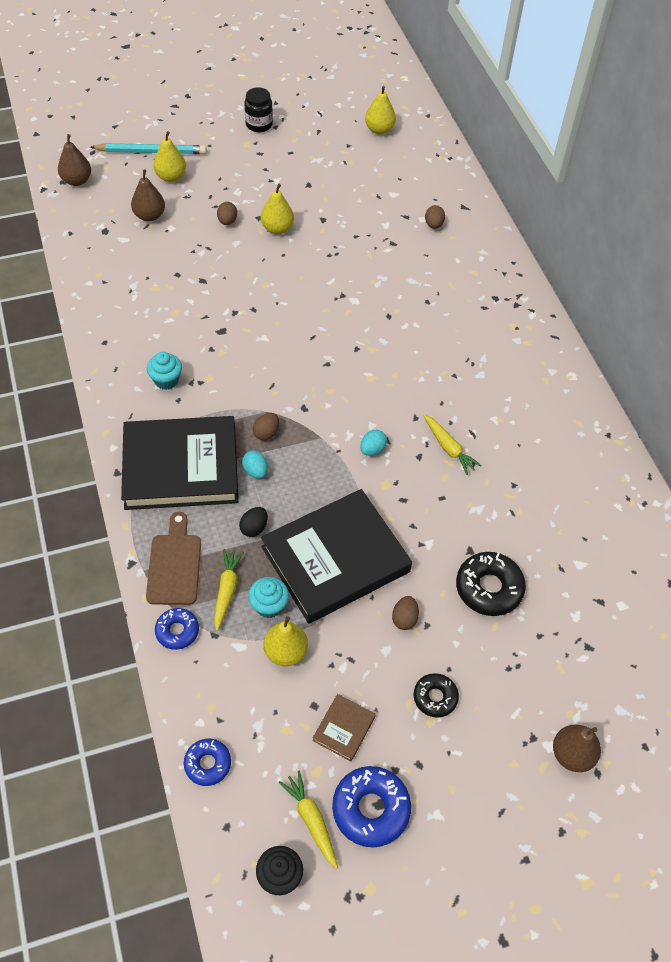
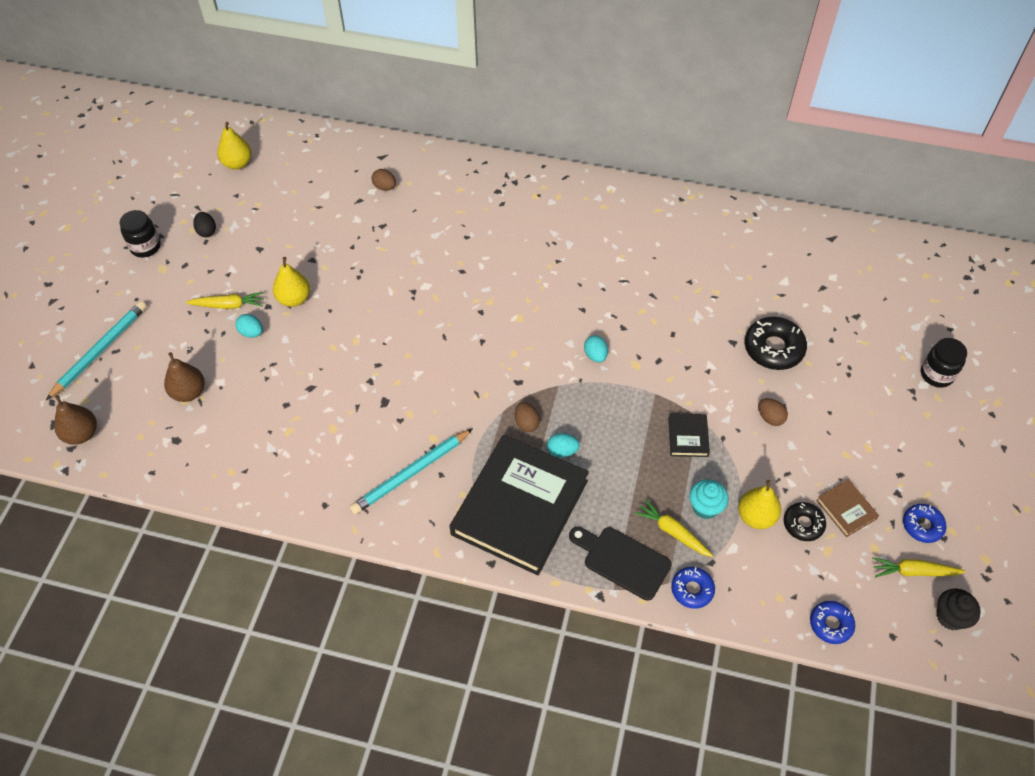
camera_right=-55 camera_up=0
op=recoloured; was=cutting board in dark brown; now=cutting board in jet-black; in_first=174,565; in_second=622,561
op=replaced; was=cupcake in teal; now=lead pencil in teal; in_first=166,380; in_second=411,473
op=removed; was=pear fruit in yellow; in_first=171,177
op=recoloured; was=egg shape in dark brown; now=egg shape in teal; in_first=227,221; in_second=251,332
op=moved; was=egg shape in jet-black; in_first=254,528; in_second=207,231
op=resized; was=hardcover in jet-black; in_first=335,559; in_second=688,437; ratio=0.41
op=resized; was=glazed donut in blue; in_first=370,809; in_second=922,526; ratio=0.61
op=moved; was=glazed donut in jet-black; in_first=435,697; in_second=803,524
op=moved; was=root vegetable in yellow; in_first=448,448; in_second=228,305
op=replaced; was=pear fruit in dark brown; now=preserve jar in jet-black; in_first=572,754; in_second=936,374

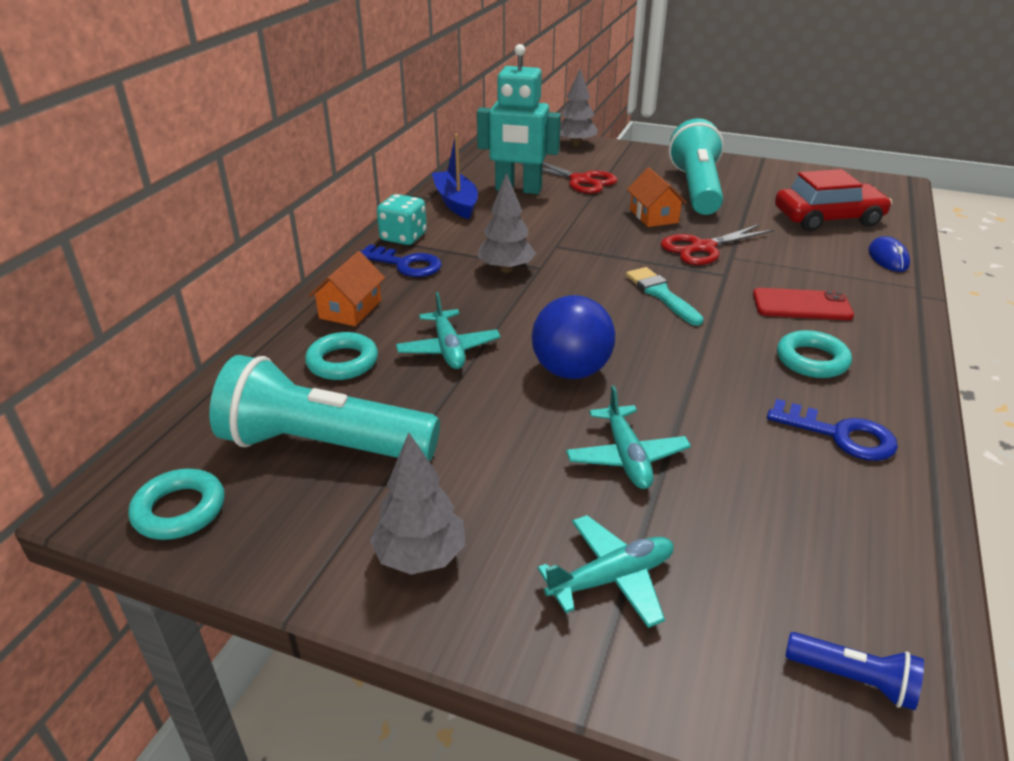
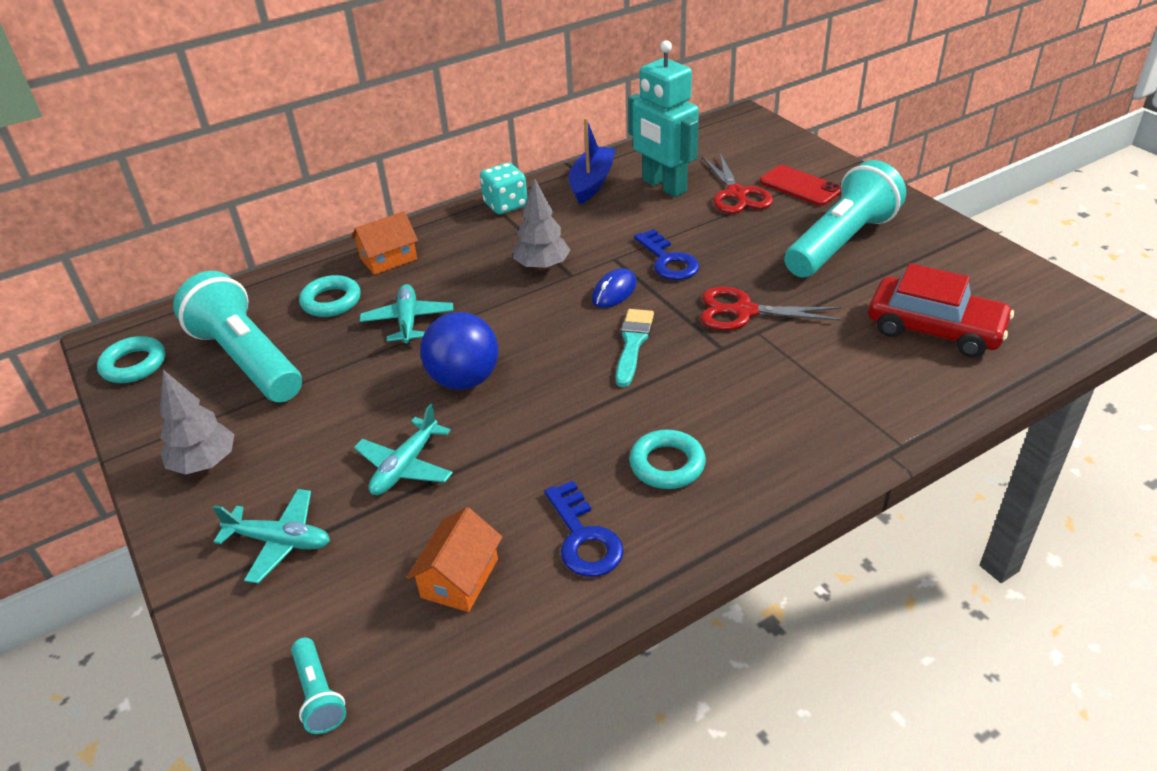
camera_right=40 camera_up=5
op=moved; was=door key in blue; in_first=405,264; in_second=668,260
op=turned; was=aeroplane in teal; in_first=448,349; in_second=408,321; clockwise=150
op=removed; was=tree in gray; in_first=576,144
op=moved; was=cottage in orange; in_first=653,216; in_second=459,578
op=moved; was=phone in scarlet; in_first=801,305; in_second=800,186
op=recoloured; was=flashlight in blue; now=flashlight in teal; in_first=853,679; in_second=319,695
op=moved; was=PC mouse in blue; in_first=888,258; in_second=614,291

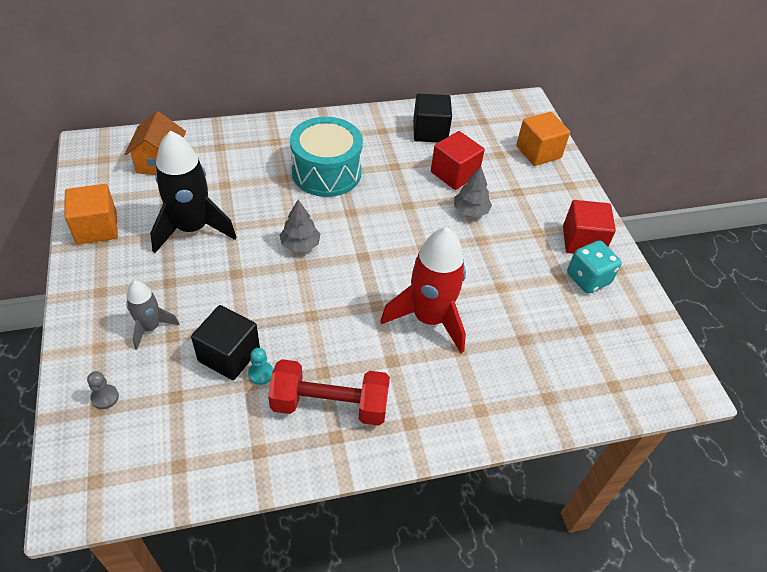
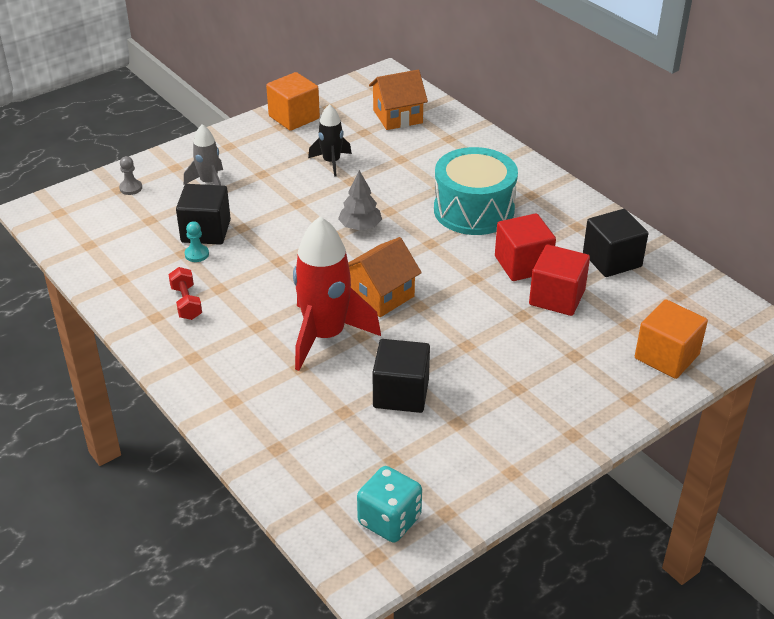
camera_right=70 camera_up=-10
op=resized; was=toy rocket in jet-black; in_first=192,228; in_second=331,162; ratio=0.54
op=resized; was=free weight in scarlet; in_first=330,404; in_second=186,303; ratio=0.53
op=removed; was=tree in gray; in_first=470,211
op=moved; was=cube in scarlet; in_first=582,241; in_second=523,264
op=moved; was=die in teal; in_first=588,278; in_second=389,520
op=added; now=cottage in orange; in_second=381,295
op=added; now=cube in jet-black; in_second=401,393

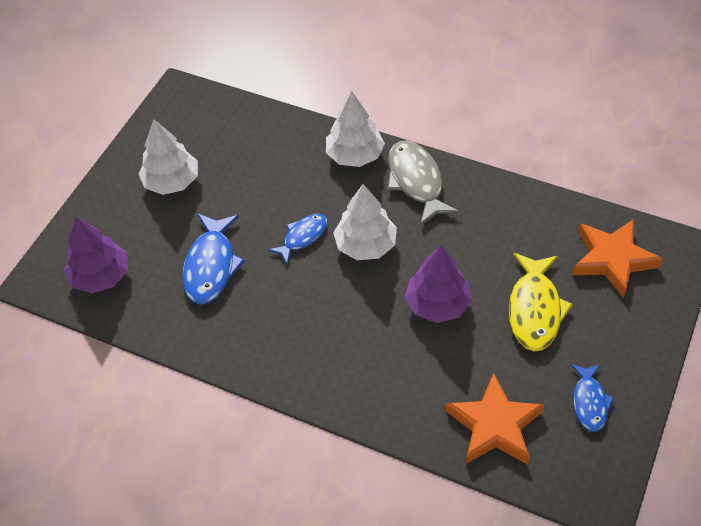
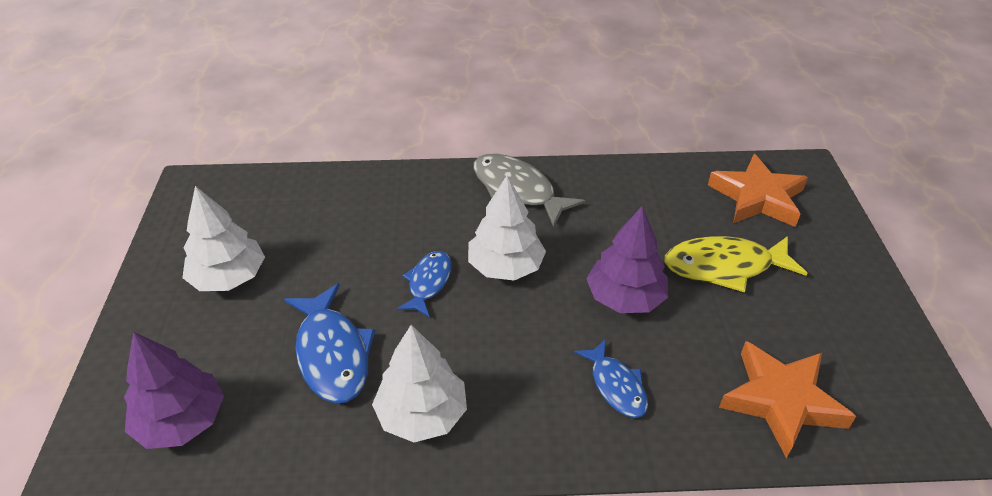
camera_right=-30 camera_up=-10
op=moved; was=tree in snow-white; in_first=355,155; in_second=422,414
op=turned; was=toy fish in yellow; in_first=535,309; in_second=724,266; clockwise=105
op=moved; was=toy fish in blue; in_first=589,402; in_second=616,386

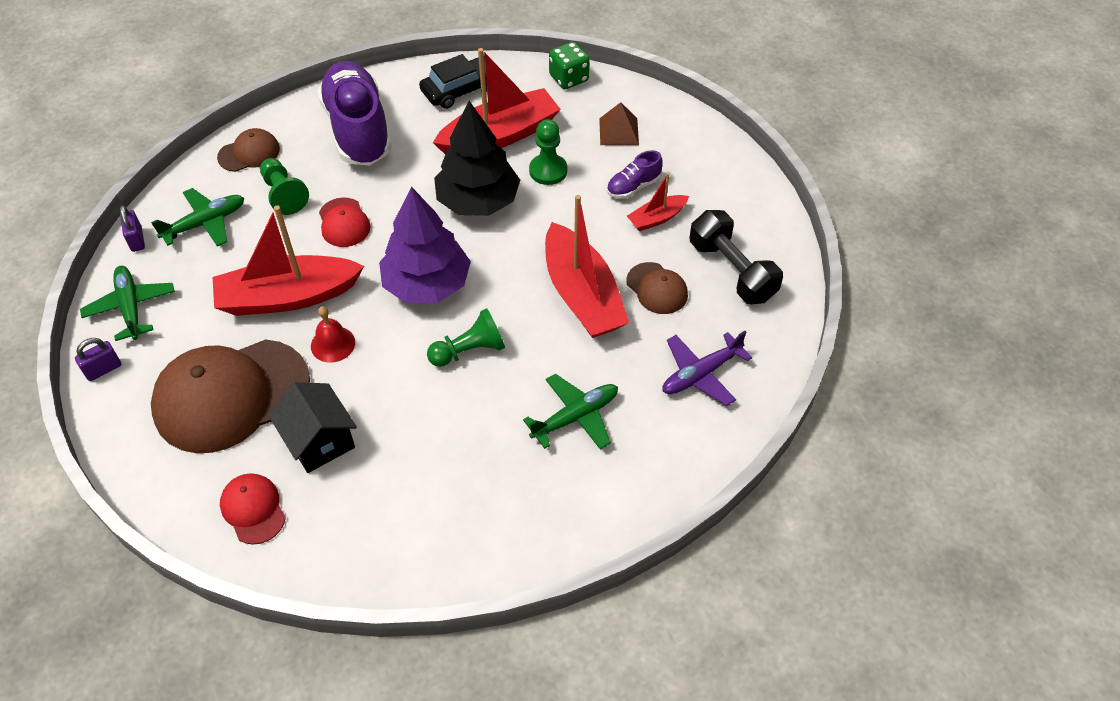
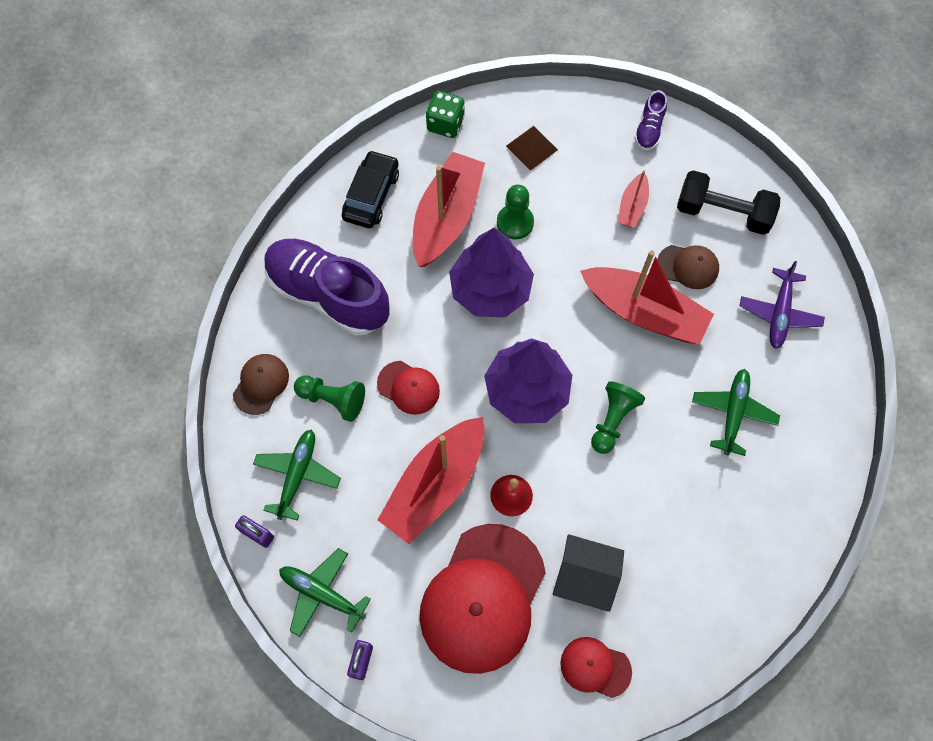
camera_right=-40 camera_up=15
op=recoloured; was=cap in dark brown; now=cap in scarlet; in_first=231,395; in_second=483,598
op=recoloured; was=tree in jet-black; now=tree in violet; in_first=478,201; in_second=490,290
op=moved; was=lace-up shoe in violet; in_first=633,186; in_second=649,130

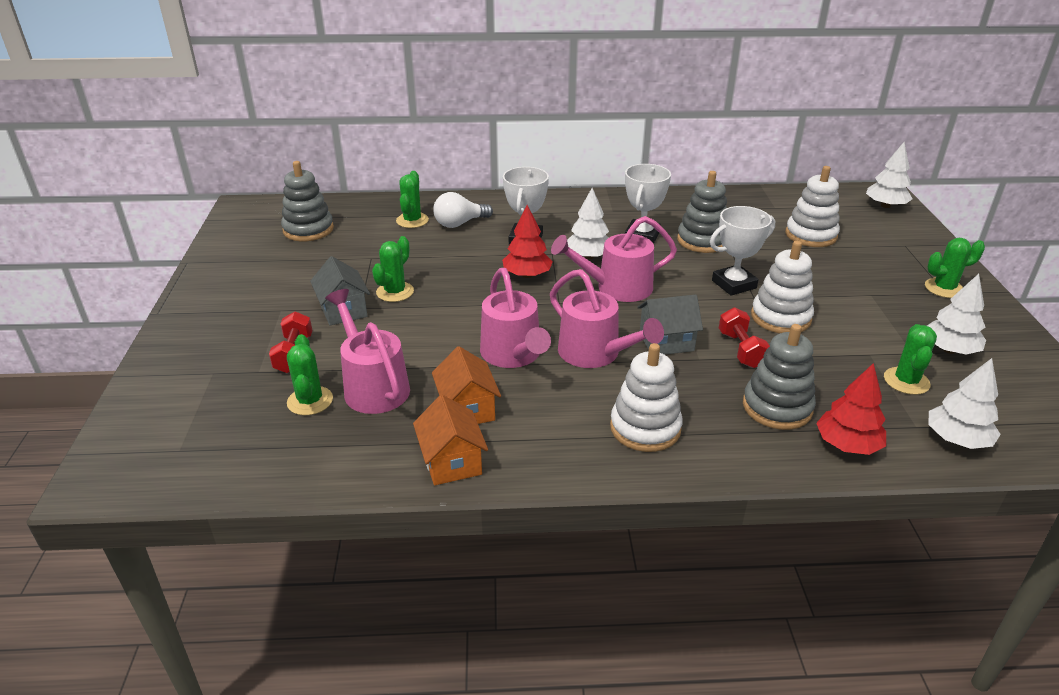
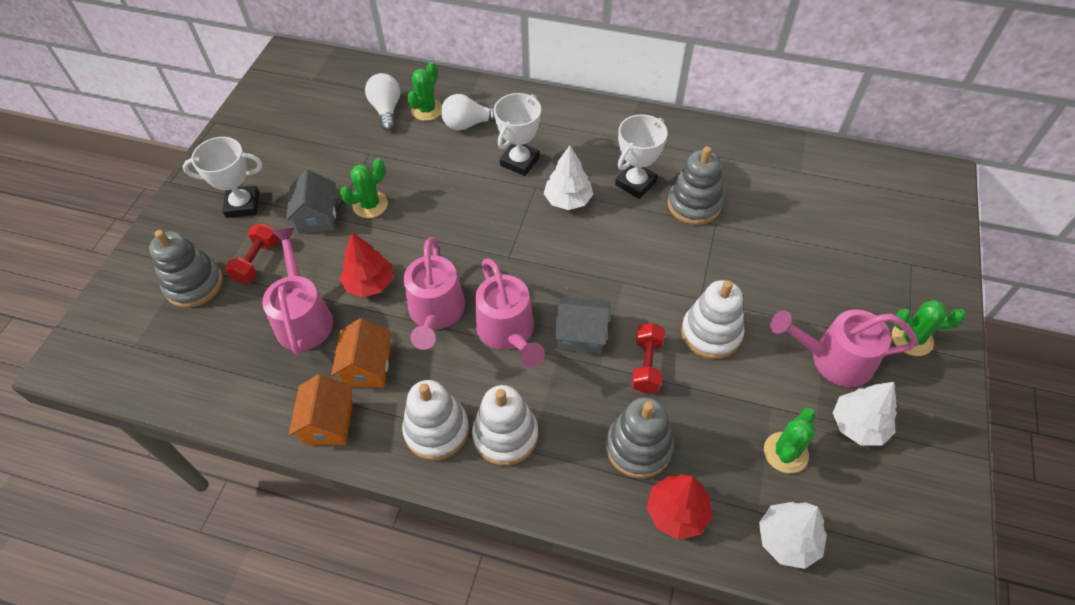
camera_right=20 camera_up=20
op=moved; was=stacking rings in gray; in_first=308,230; in_second=194,284
op=removed; was=cactus in leaf-green; in_first=310,401
op=moved; was=tree in scarlet; in_first=527,275; in_second=369,283
op=moved; was=watering pot in pink; in_first=616,288; in_second=832,359
op=moved; was=award cup in snow-white; in_first=734,284; in_second=243,205
op=moved; was=stacking rings in snow-white; in_first=811,235; in_second=436,430
op=removed; was=tree in snow-white; in_first=885,206
op=added; now=lightbulb in snow-white; in_second=386,110

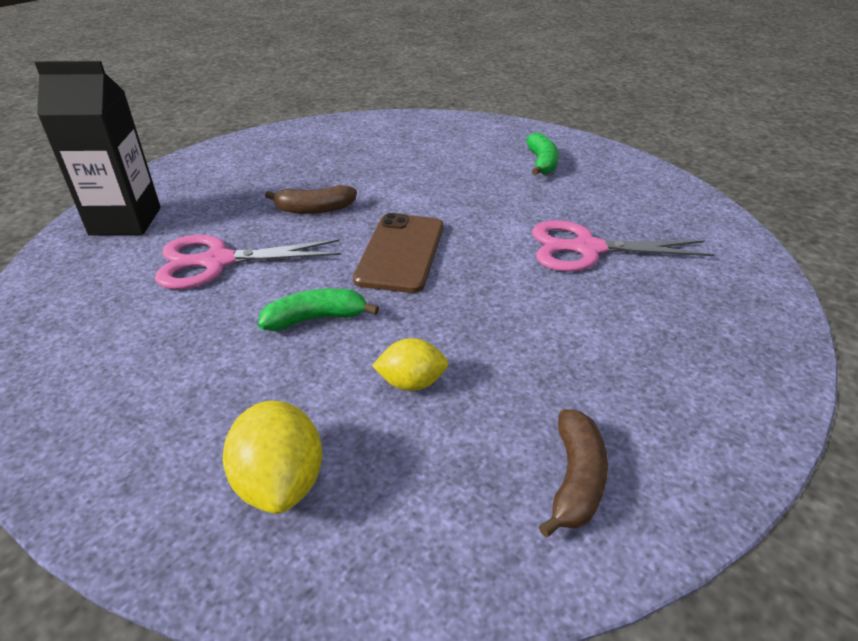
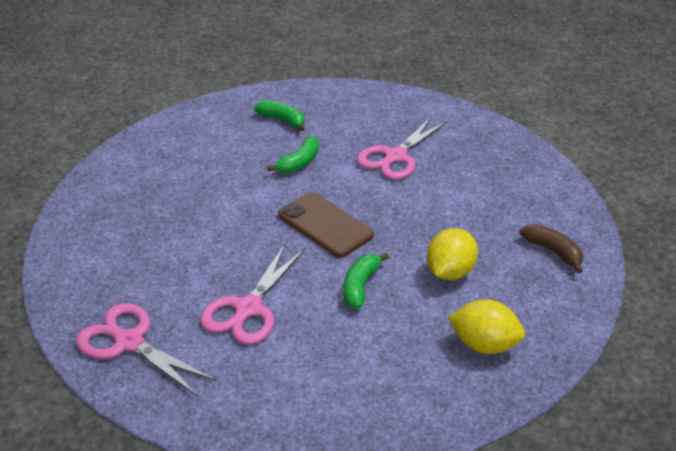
camera_right=-55 camera_up=0
op=replaced; was=carton in jet-black; now=pair of scissors in pink; in_first=125,221; in_second=129,342
op=removed; was=banana in dark brown; in_first=314,209
op=resized; was=toy lemon in yellow; in_first=411,382; in_second=450,272; ratio=1.52
op=added; now=banana in leaf-green; in_second=299,162

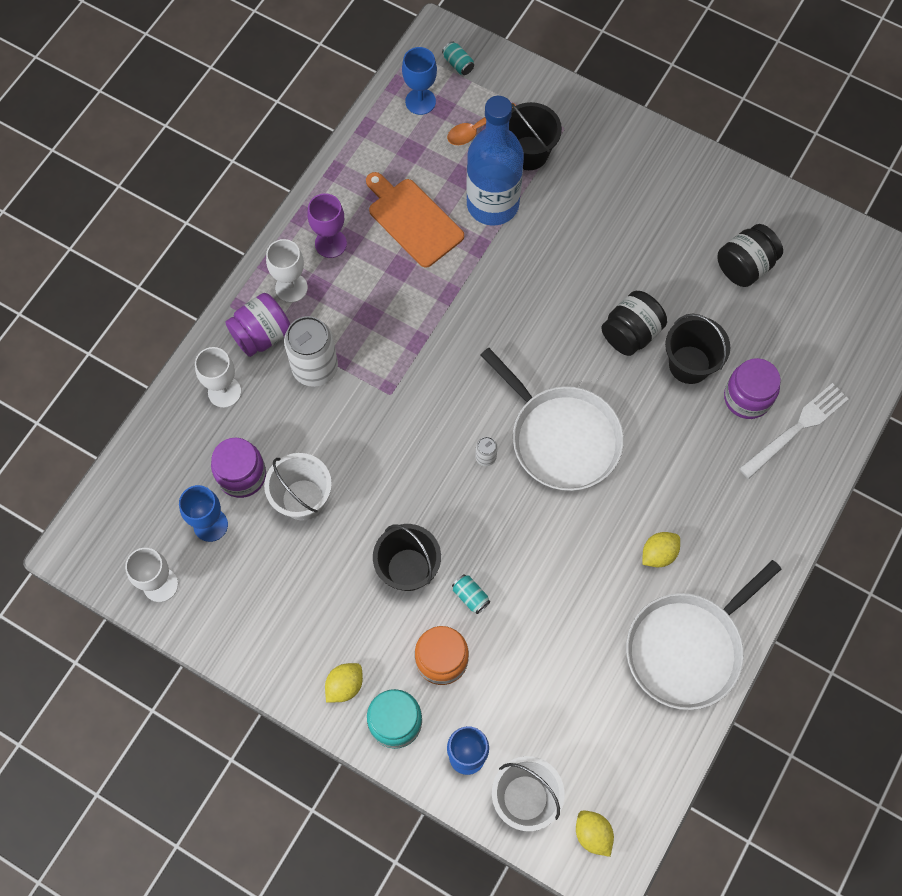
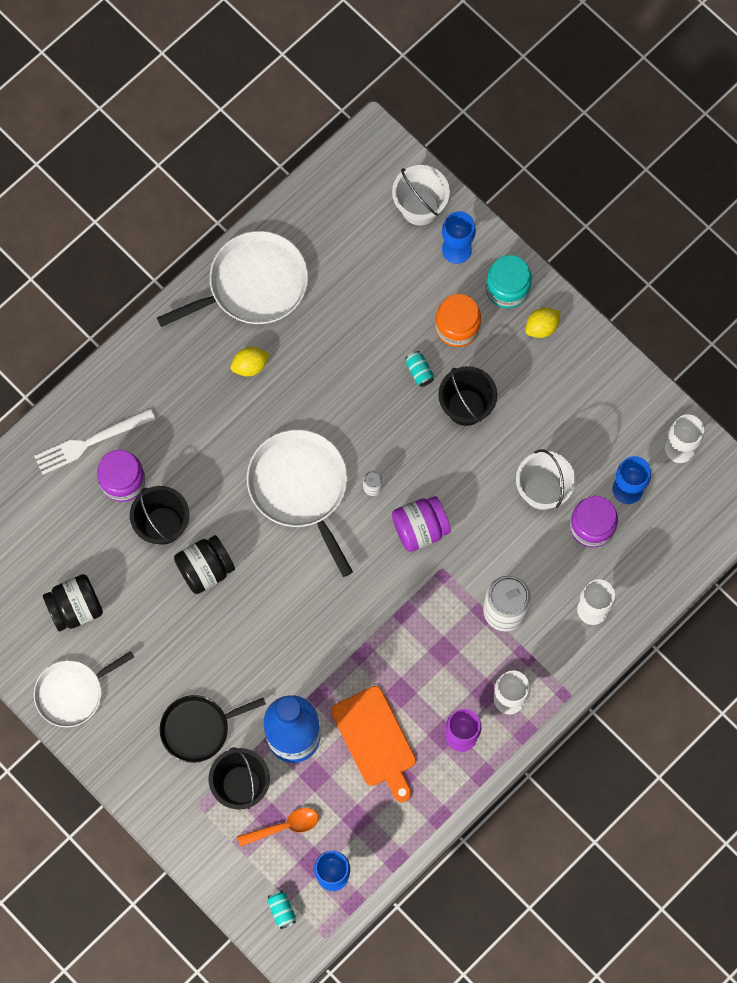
camera_right=-165 camera_up=5
op=moved; was=preserve jar in violet; in_first=262,335; in_second=420,528
op=removed; was=toy lemon in yellow; in_first=592,834
op=added; now=frying pan in snow-white; in_second=72,693
op=added; now=frying pan in jet-black; in_second=198,728

